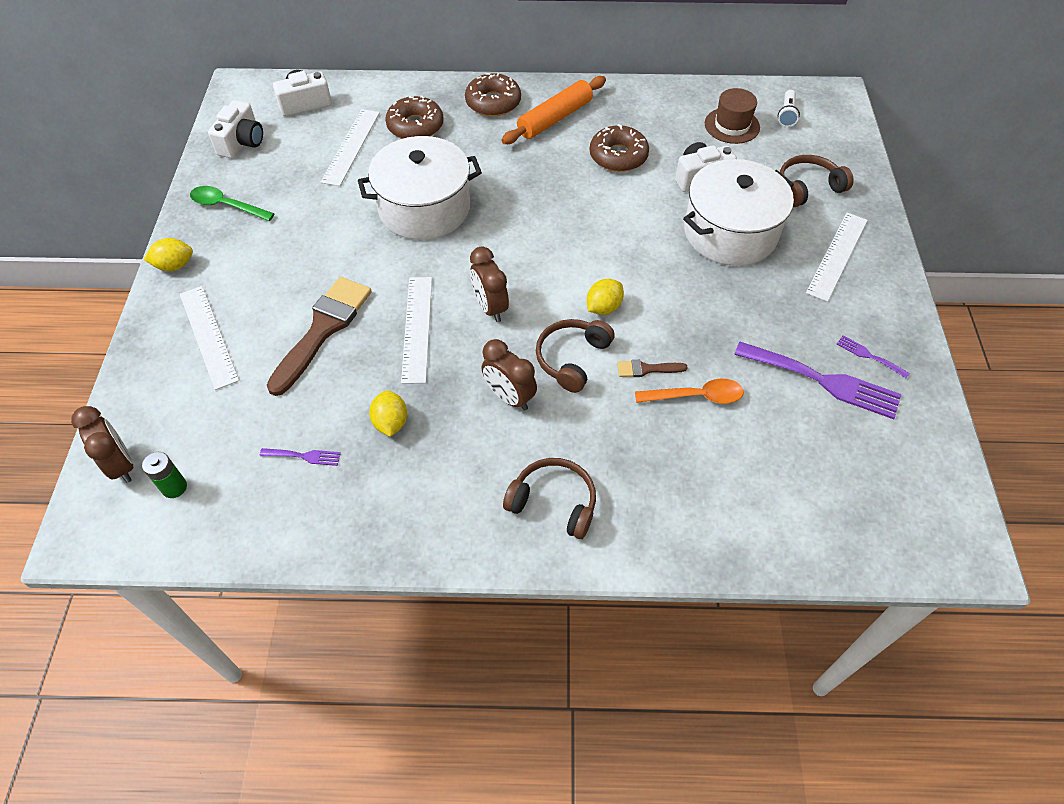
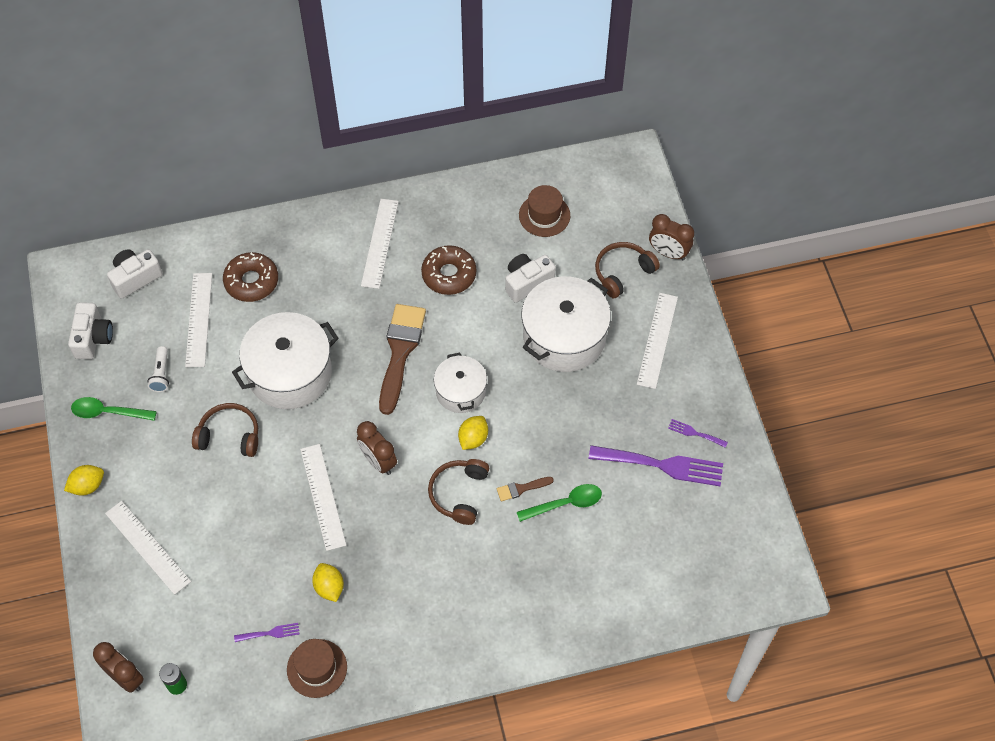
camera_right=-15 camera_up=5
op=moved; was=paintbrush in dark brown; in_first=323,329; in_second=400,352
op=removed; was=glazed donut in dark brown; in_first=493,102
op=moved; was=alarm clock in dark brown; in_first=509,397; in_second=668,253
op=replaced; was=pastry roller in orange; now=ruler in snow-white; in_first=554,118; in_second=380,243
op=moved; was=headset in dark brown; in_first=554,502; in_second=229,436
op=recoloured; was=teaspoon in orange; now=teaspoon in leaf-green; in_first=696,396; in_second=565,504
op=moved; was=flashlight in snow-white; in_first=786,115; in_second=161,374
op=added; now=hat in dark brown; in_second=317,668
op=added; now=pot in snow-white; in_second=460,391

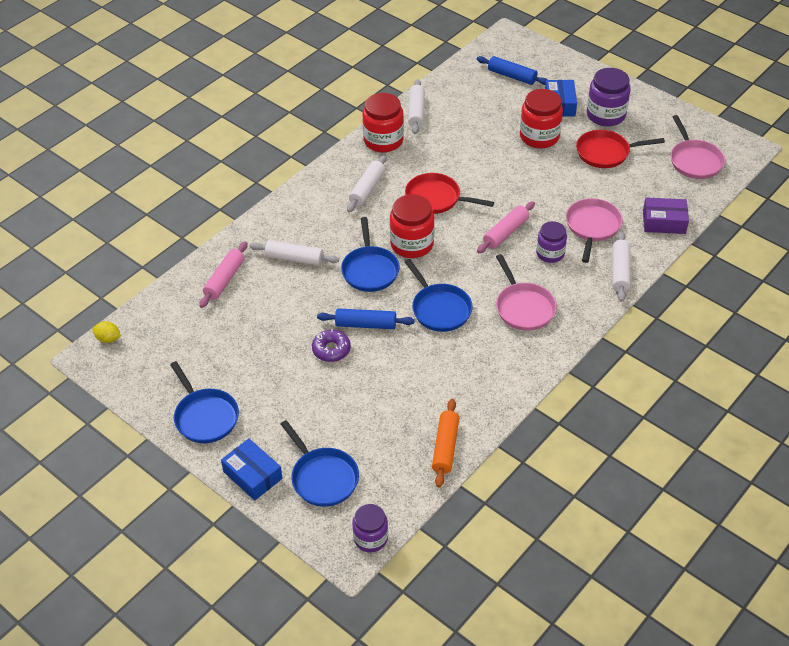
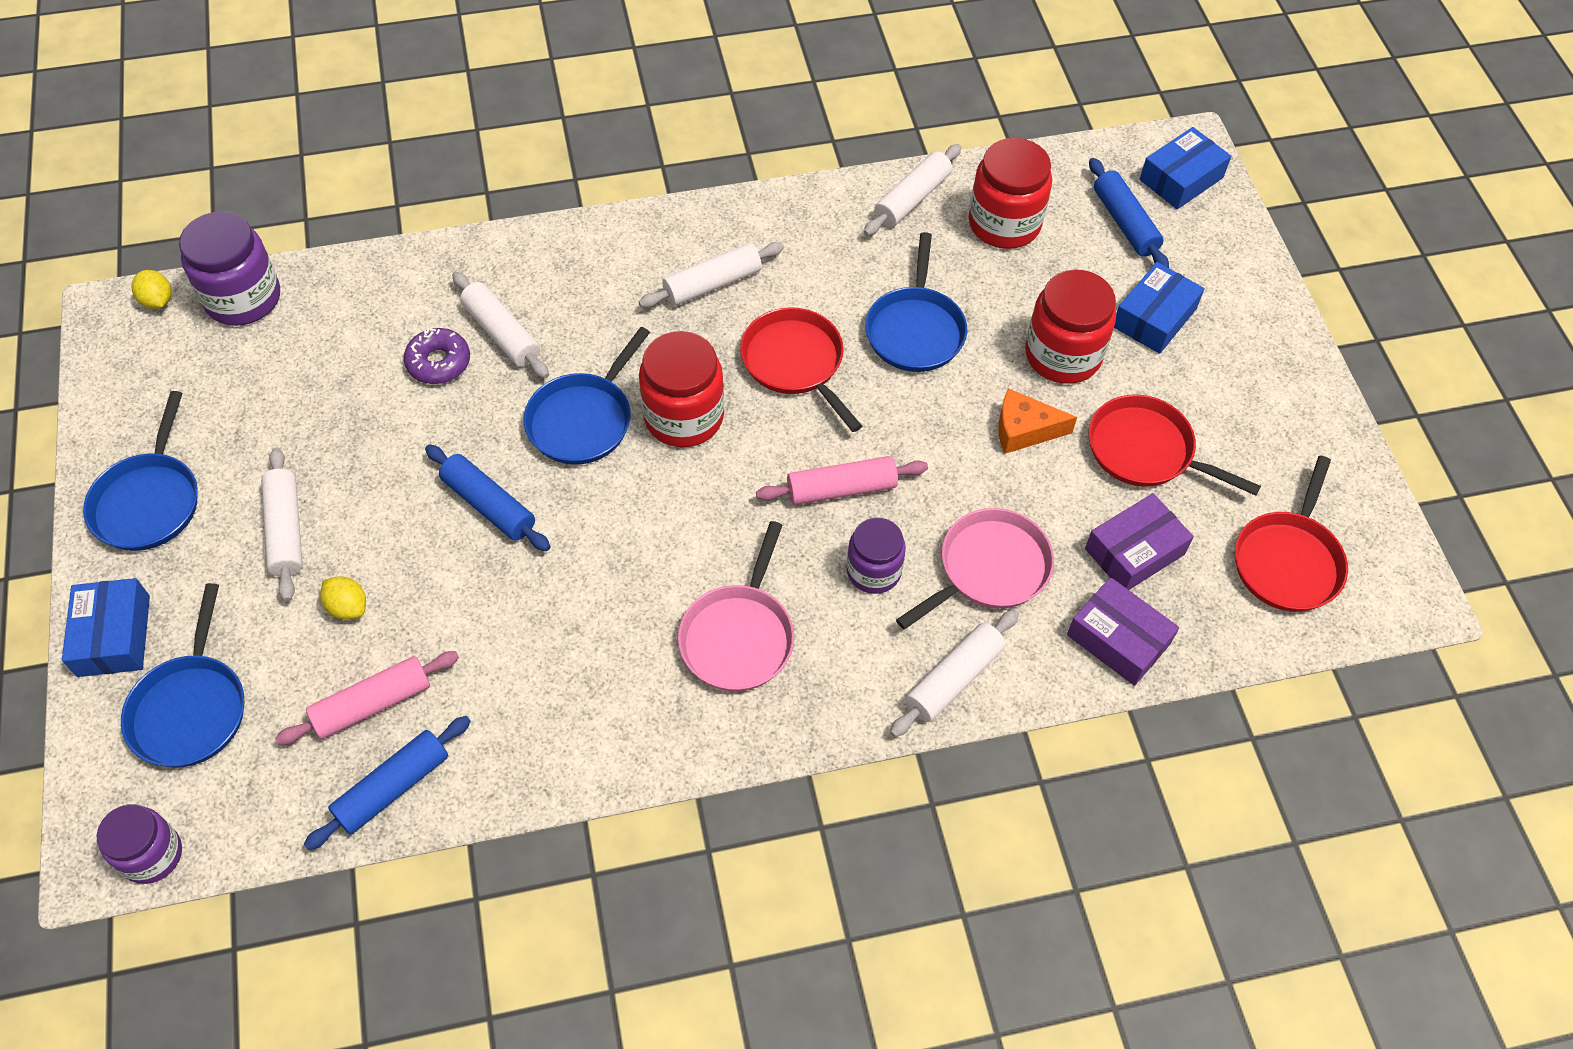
camera_right=35 camera_up=10
op=moved; was=pastry roller in pink; in_first=224,279; in_second=372,704
op=moved; was=glazed donut in violet; in_first=331,349; in_second=439,362
op=moved; was=preserve jar in scarlet; in_first=383,141; in_second=1004,224
op=moved; was=frying pan in blue; in_first=439,309; in_second=915,330
op=recoloured; was=pastry roller in orange; now=pastry roller in blue; in_first=445,447; in_second=392,787
op=moved; was=preserve jar in violet; in_first=605,115; in_second=243,298
op=recoloured; was=frying pan in pink; now=frying pan in scarlet; in_first=694,161; in_second=1288,561
op=added; now=pastry roller in snow-white; in_second=286,530
op=added; now=toy lemon in yellow; in_second=348,607
op=added; now=cheese in orange; in_second=1024,430
op=added; now=package in violet; in_second=1134,551
op=added; now=package in blue; in_second=1181,179

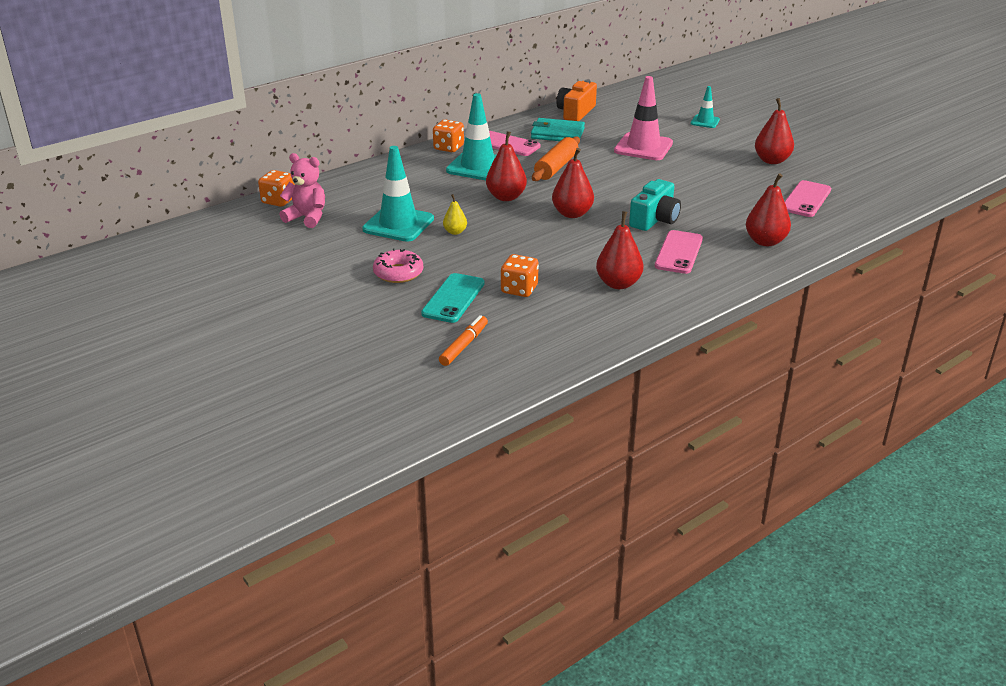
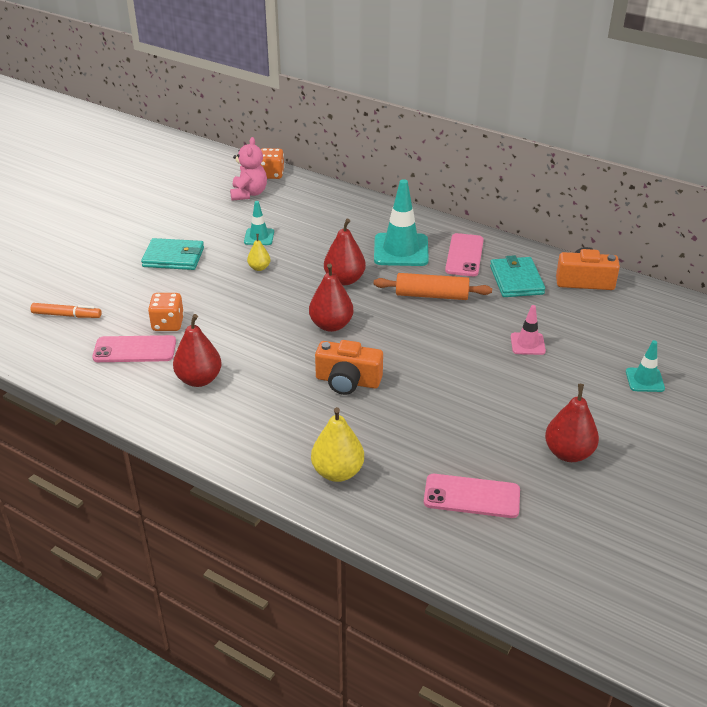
camera_right=70 camera_up=5
op=resized; was=traffic cone in teal; in_first=398,224; in_second=259,237; ratio=0.53
op=replaced; was=glazed donut in pink; now=billfold in teal; in_first=398,273; in_second=173,257
op=removed; was=phone in teal; in_first=453,298
op=removed; was=die in orange; in_first=448,148
op=resized; was=traffic cone in pink; in_first=643,147; in_second=527,344; ratio=0.53
op=recoloured; was=photo camera in teal; now=photo camera in orange; in_first=655,220; in_second=347,381
op=moved; was=phone in pink; in_first=679,252; in_second=135,350
op=recoloured; was=pear fruit in scarlet; now=pear fruit in yellow; in_first=765,241; in_second=337,472

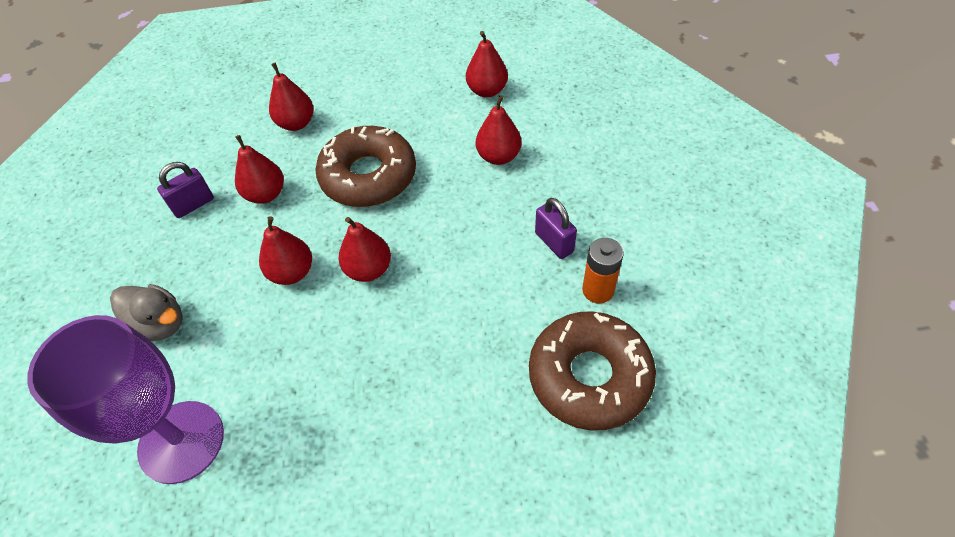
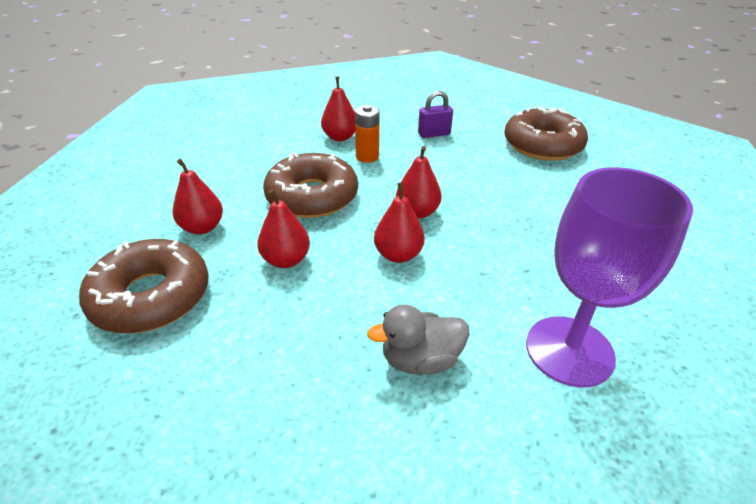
camera_right=-75 camera_up=-15
op=turned; was=rubber duck in gray; in_first=159,324; in_second=420,360; clockwise=-150
op=removed; was=padlock in violet; in_first=193,205
op=removed; was=pear fruit in scarlet; in_first=487,90
op=moved; was=battery in orange; in_first=598,290; in_second=367,157
op=added; now=glazed donut in dark brown; in_second=151,296

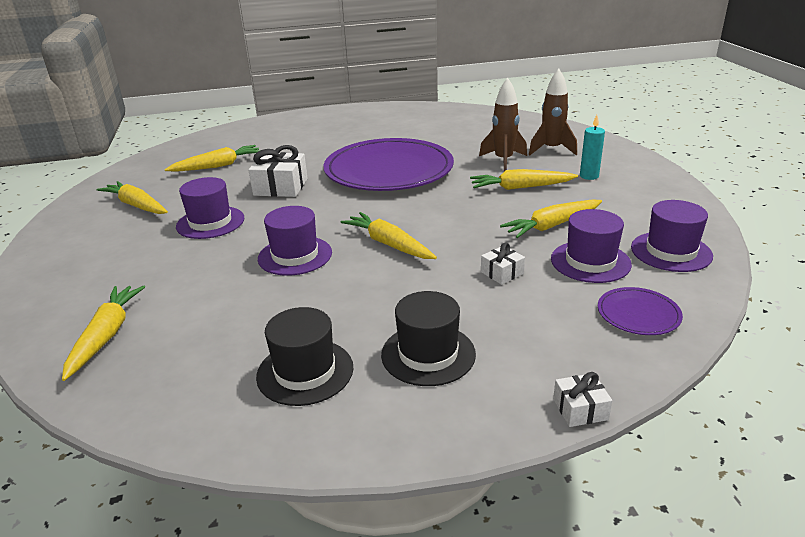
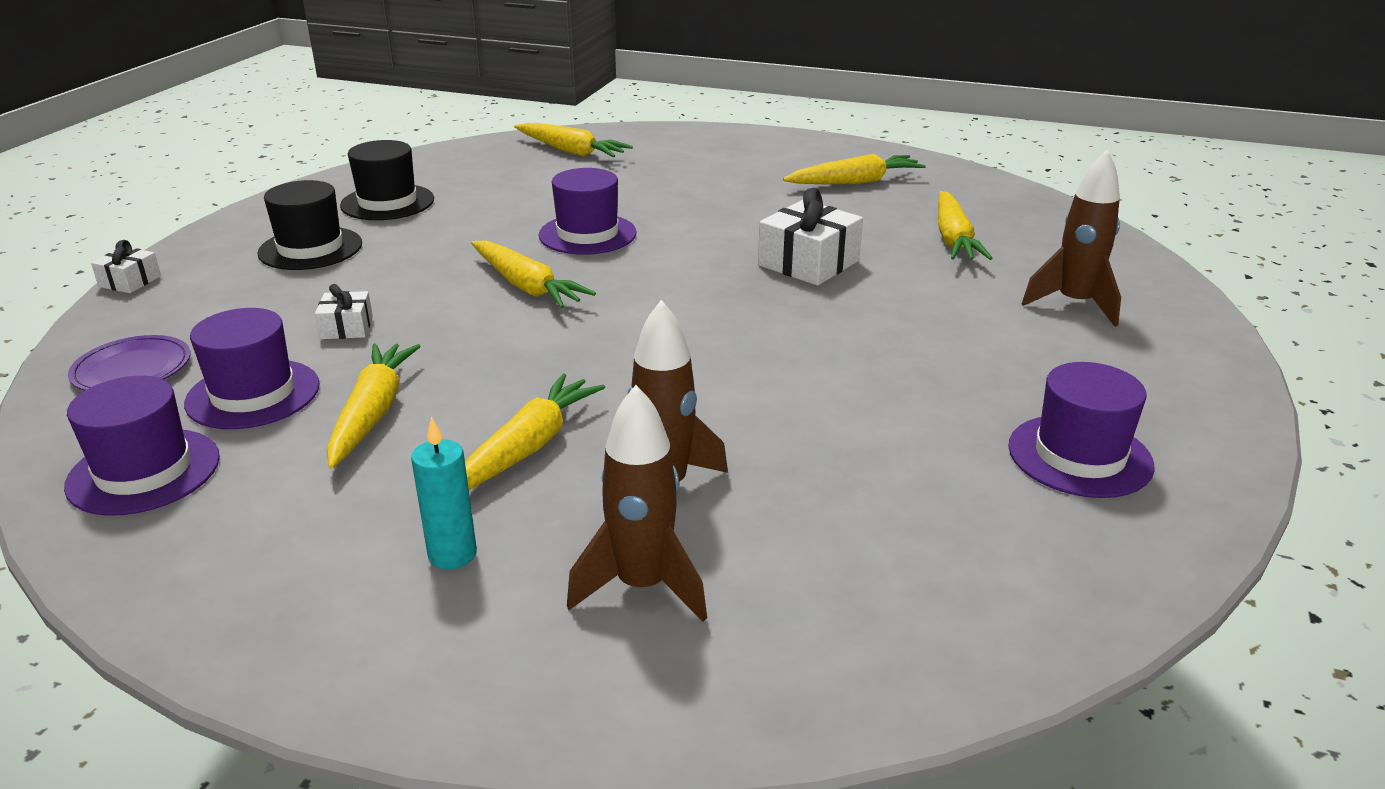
camera_right=120 camera_up=0
op=moved; was=hat in violet; in_first=210,222; in_second=1079,456
op=removed; was=flat dish in violet; in_first=389,170
op=turned; was=root vegetable in yellow; in_first=389,244; in_second=527,286; clockwise=60
op=added; now=toy rocket in dark brown; in_second=1074,304

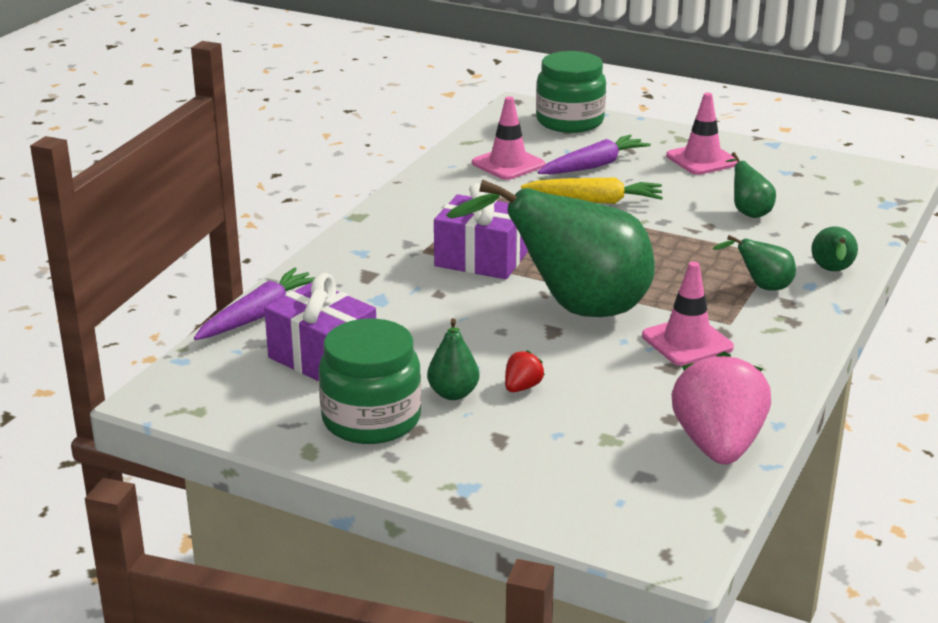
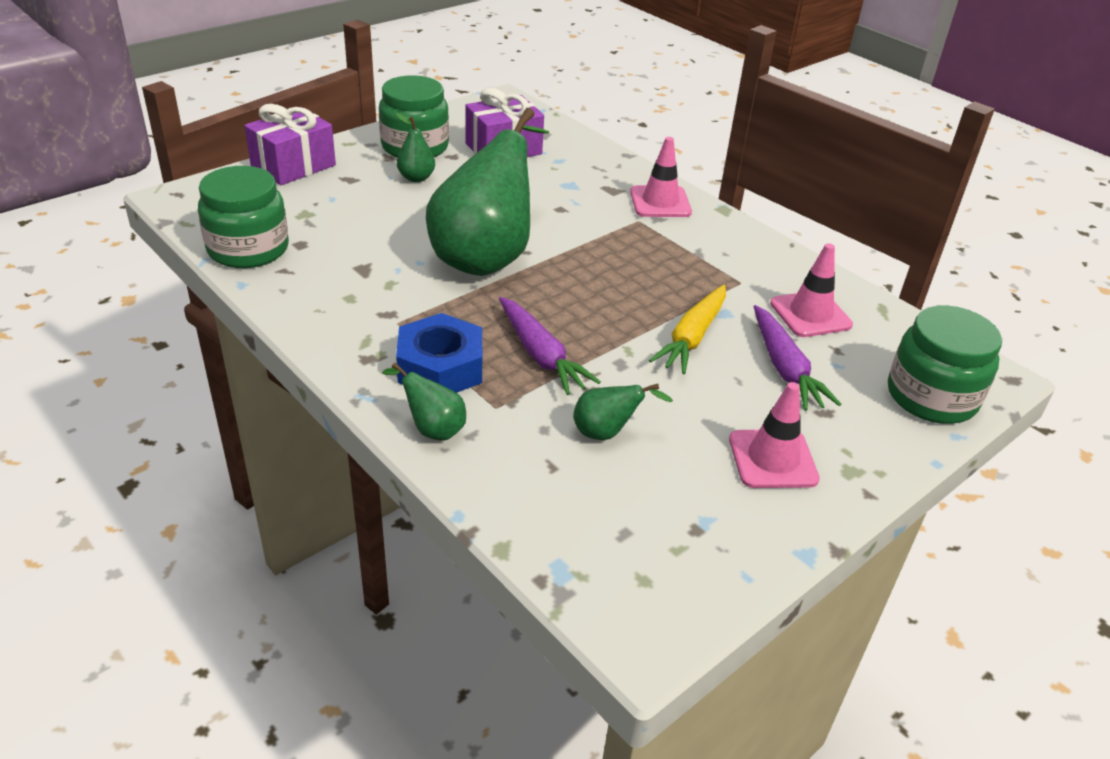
camera_right=110 camera_up=10
op=moved; was=root vegetable in violet; in_first=258,315; in_second=540,354
op=moved; was=wrapped gift in violet; in_first=481,259; in_second=293,166
op=removed; was=strawberry in scarlet; in_first=522,387
op=moved; was=traffic cone in pink; in_first=687,342; in_second=660,202
op=replaced; was=strawberry in pink; now=preserve jar in leaf-green; in_first=718,446; in_second=248,249
op=replaced; was=pear fruit in leaf-green; now=nut in blue; in_first=762,287; in_second=440,367

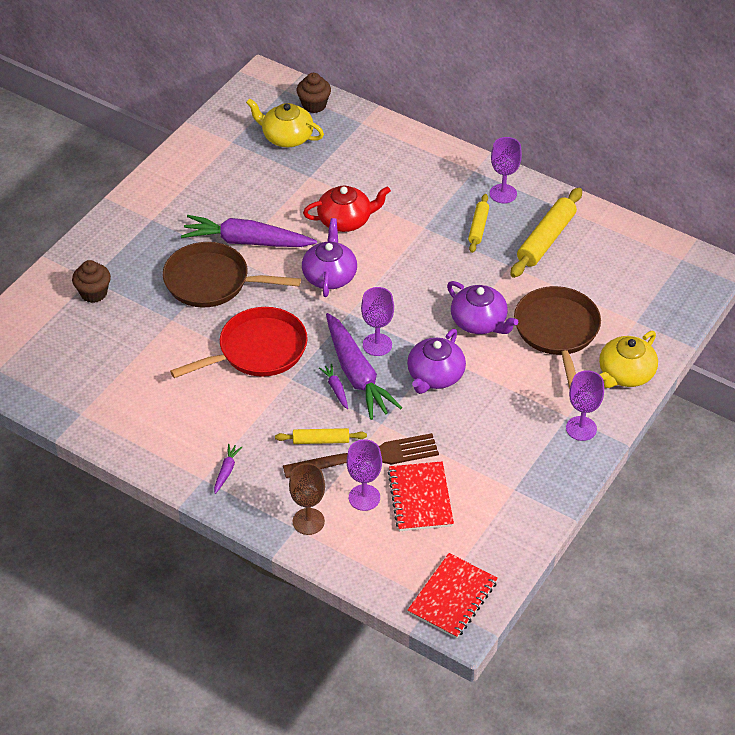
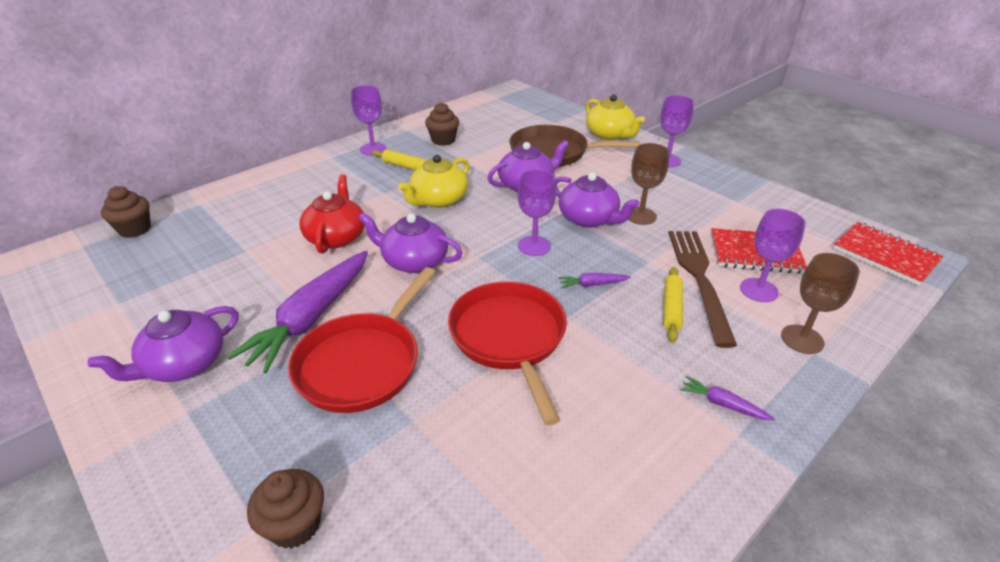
camera_right=-75 camera_up=-10
op=recoloured; was=frying pan in dark brown; now=frying pan in scarlet; in_first=212,281; in_second=362,363
op=moved; was=china teapot in yellow; in_first=286,137; in_second=438,200
op=removed; was=root vegetable in violet; in_first=357,374
op=replaced; was=pastry roller in yellow; now=cupcake in dark brown; in_first=546,239; in_second=443,140
op=added; now=china teapot in violet; in_second=184,364
op=added; now=goblet in dark brown; in_second=640,216

